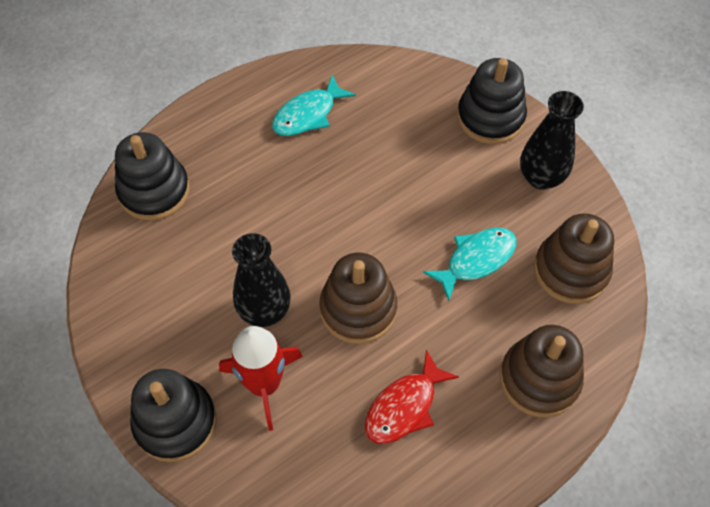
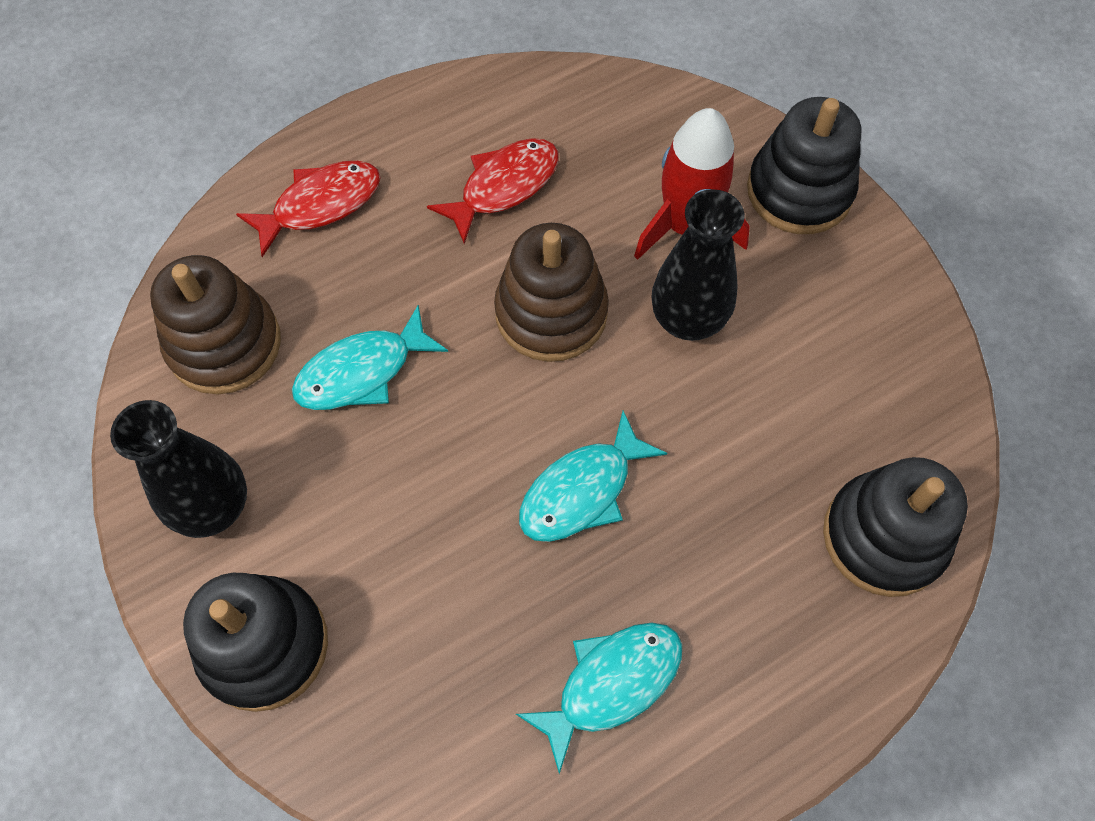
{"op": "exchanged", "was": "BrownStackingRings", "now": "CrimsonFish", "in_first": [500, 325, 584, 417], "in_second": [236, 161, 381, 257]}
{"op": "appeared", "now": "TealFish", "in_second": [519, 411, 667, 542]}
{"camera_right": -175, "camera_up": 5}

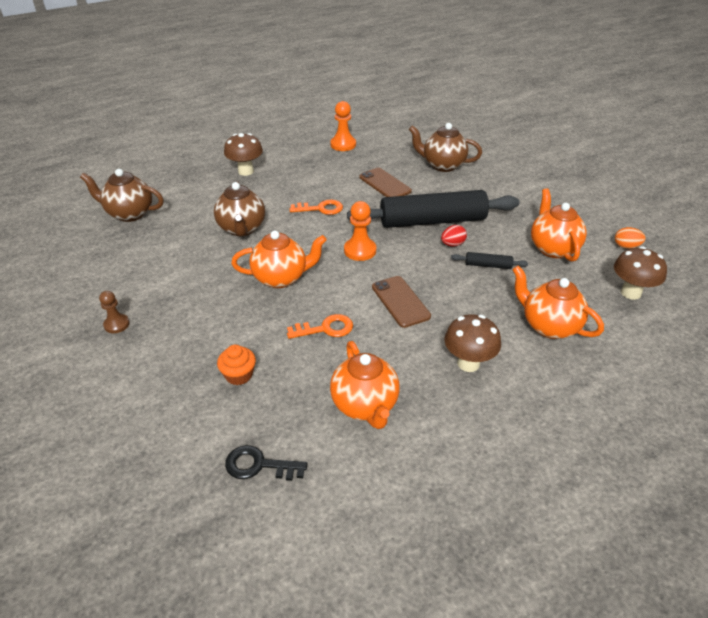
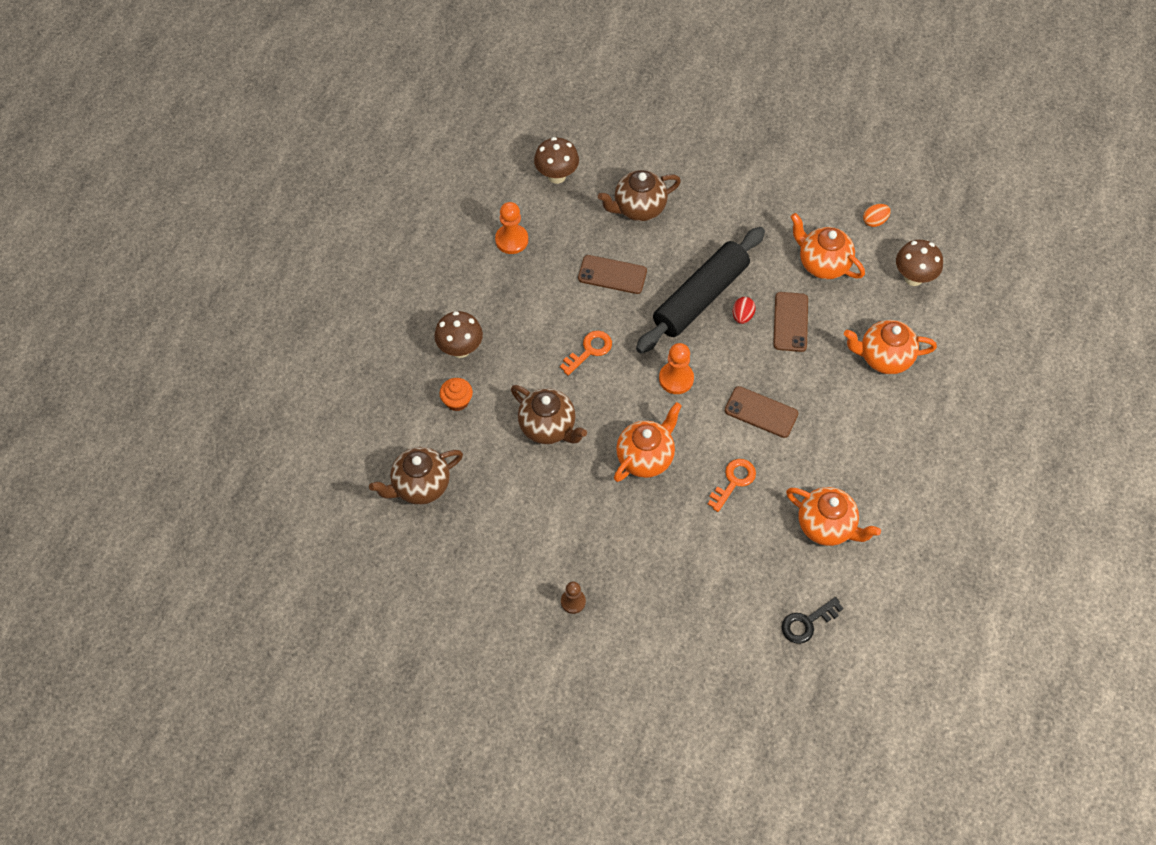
{"op": "exchanged", "was": "EbonyRollingPin", "now": "BrownPhone", "in_first": [451, 252, 528, 269], "in_second": [773, 292, 808, 352]}
{"op": "relocated", "was": "BrownMushroom", "in_first": [444, 314, 501, 372], "in_second": [534, 137, 579, 184]}
{"op": "relocated", "was": "OrangeMuffin", "in_first": [217, 345, 256, 385], "in_second": [440, 378, 473, 411]}
{"camera_right": -40, "camera_up": 20}

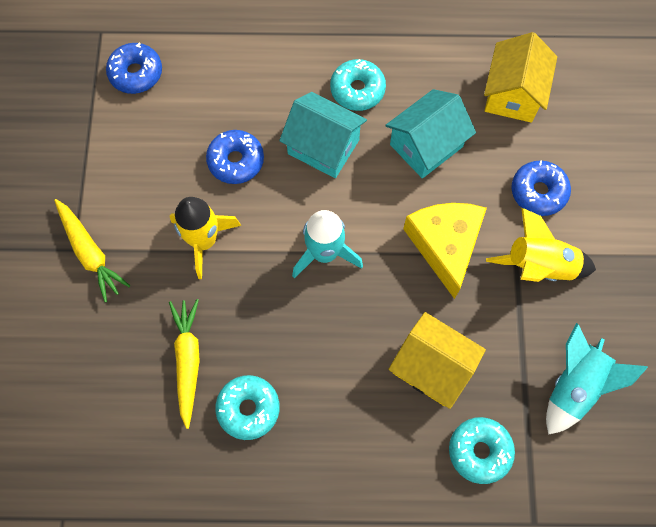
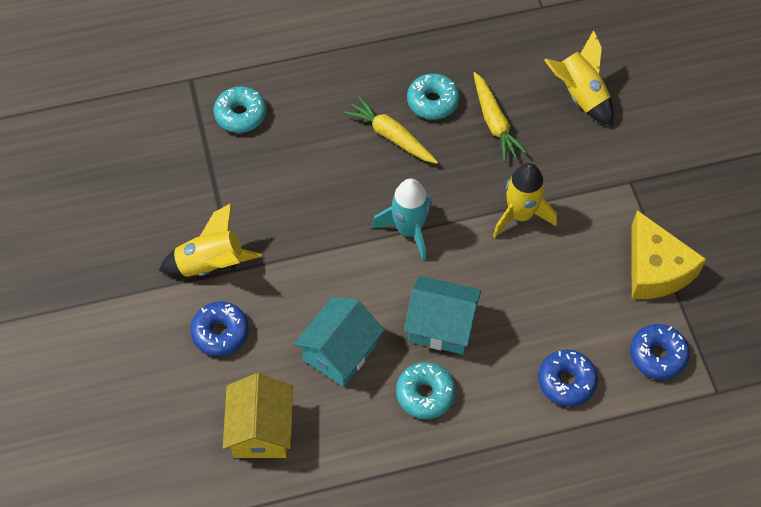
{"op": "relocated", "was": "RoyalBlueGlazedDonut", "in_first": [206, 130, 264, 184], "in_second": [538, 350, 598, 406]}
{"op": "relocated", "was": "YellowToyCarrot", "in_first": [54, 199, 130, 302], "in_second": [344, 96, 438, 164]}
{"op": "relocated", "was": "YellowPieceOfCheese", "in_first": [403, 203, 487, 299], "in_second": [631, 210, 706, 299]}
{"op": "missing", "was": "YellowHouse", "in_first": [388, 312, 486, 409]}
{"op": "missing", "was": "TealSpaceship", "in_first": [546, 323, 648, 435]}
{"op": "appeared", "now": "YellowSpaceship", "in_second": [544, 30, 614, 126]}
{"camera_right": 165, "camera_up": -10}

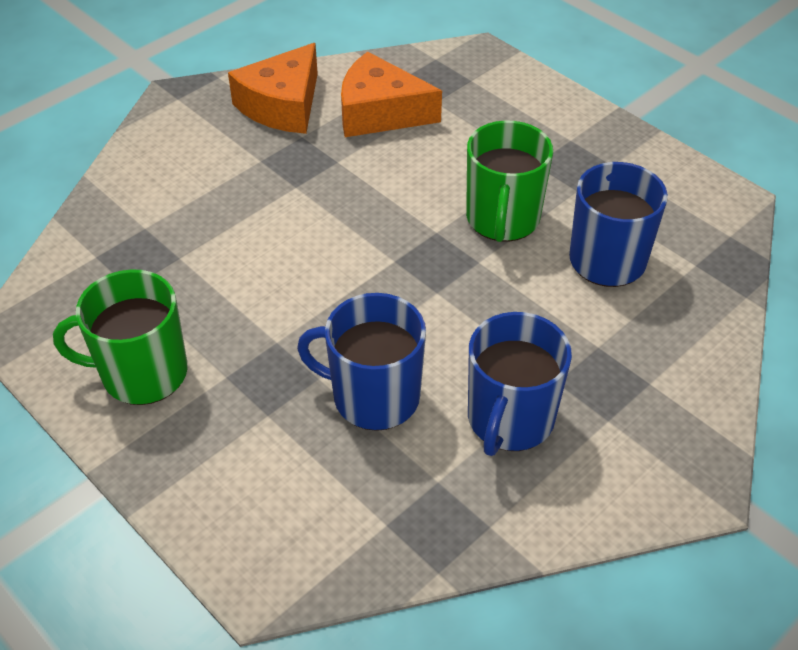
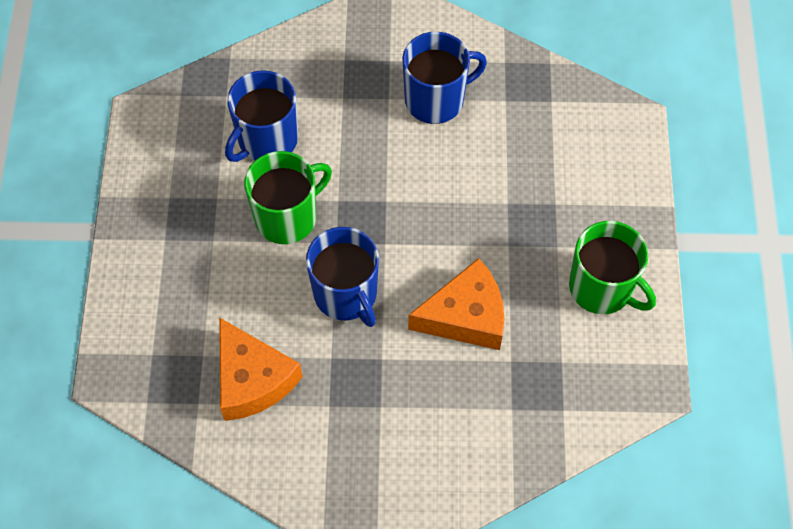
{"op": "relocated", "was": "OrangePieceOfCheese", "in_first": [228, 43, 318, 134], "in_second": [408, 258, 505, 350]}
{"op": "relocated", "was": "RoyalBlueTeaMug", "in_first": [297, 293, 426, 431], "in_second": [306, 227, 379, 327]}
{"camera_right": -135, "camera_up": 15}

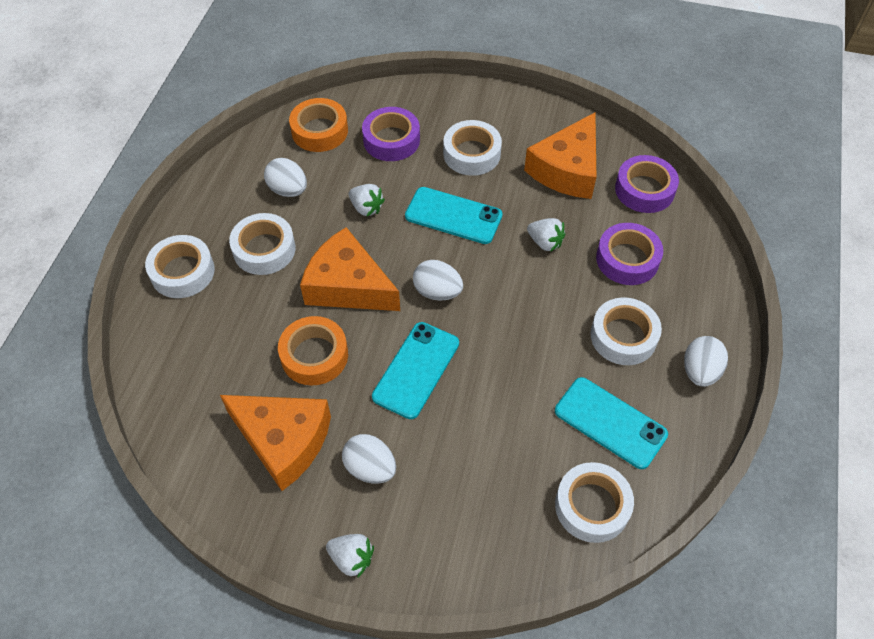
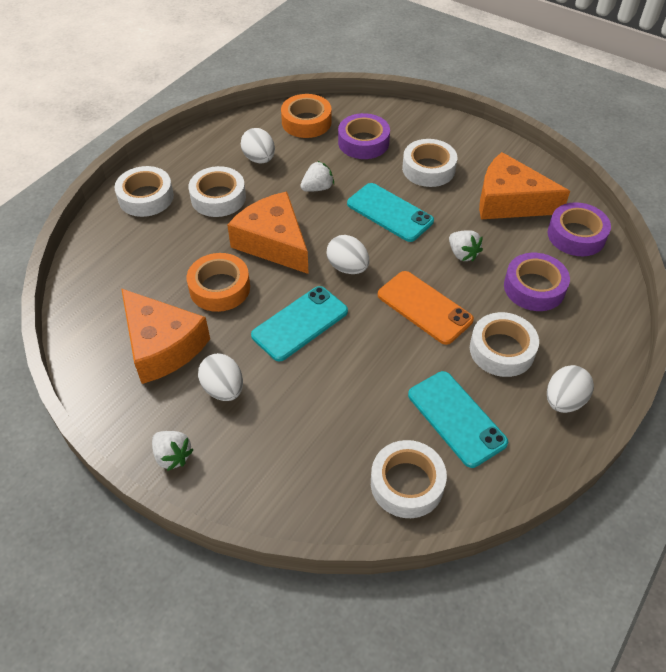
{"op": "spun", "was": "OrangePieceOfCheese", "in_first": [524, 113, 596, 199], "in_second": [479, 152, 570, 219], "clockwise": 60}
{"op": "spun", "was": "SnowWhiteBerry", "in_first": [349, 184, 385, 216], "in_second": [300, 161, 334, 192], "clockwise": -90}
{"op": "appeared", "now": "OrangePhone", "in_second": [378, 271, 474, 345]}
{"camera_right": 20, "camera_up": -5}

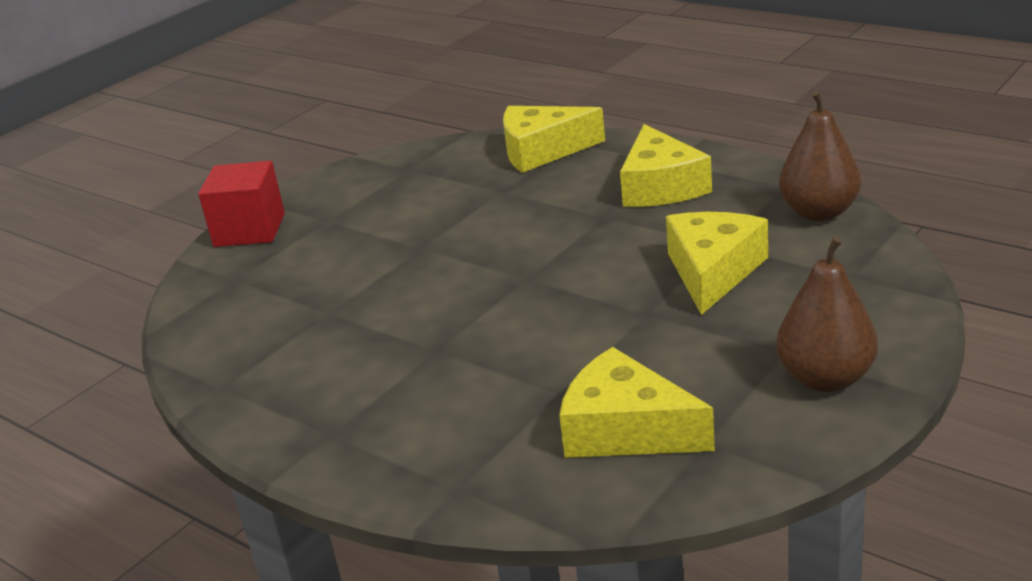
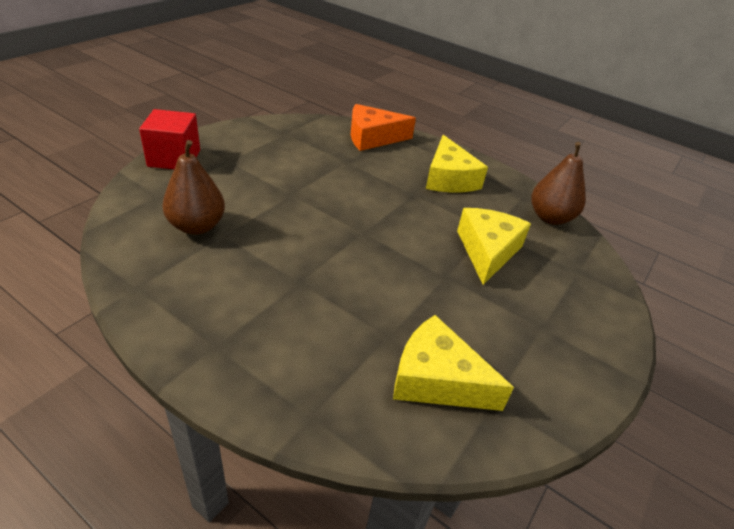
{"op": "colour", "was": "YellowPieceOfCheese", "now": "OrangePieceOfCheese", "in_first": [503, 106, 605, 173], "in_second": [351, 104, 416, 151]}
{"op": "relocated", "was": "BrownPearFruit", "in_first": [776, 236, 878, 392], "in_second": [162, 140, 225, 235]}
{"camera_right": -10, "camera_up": 10}

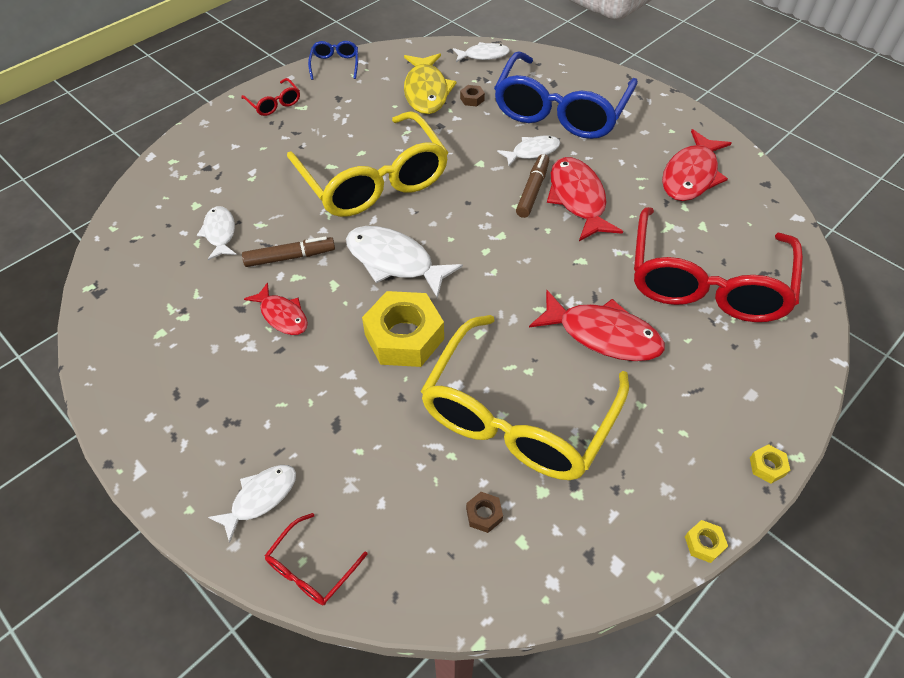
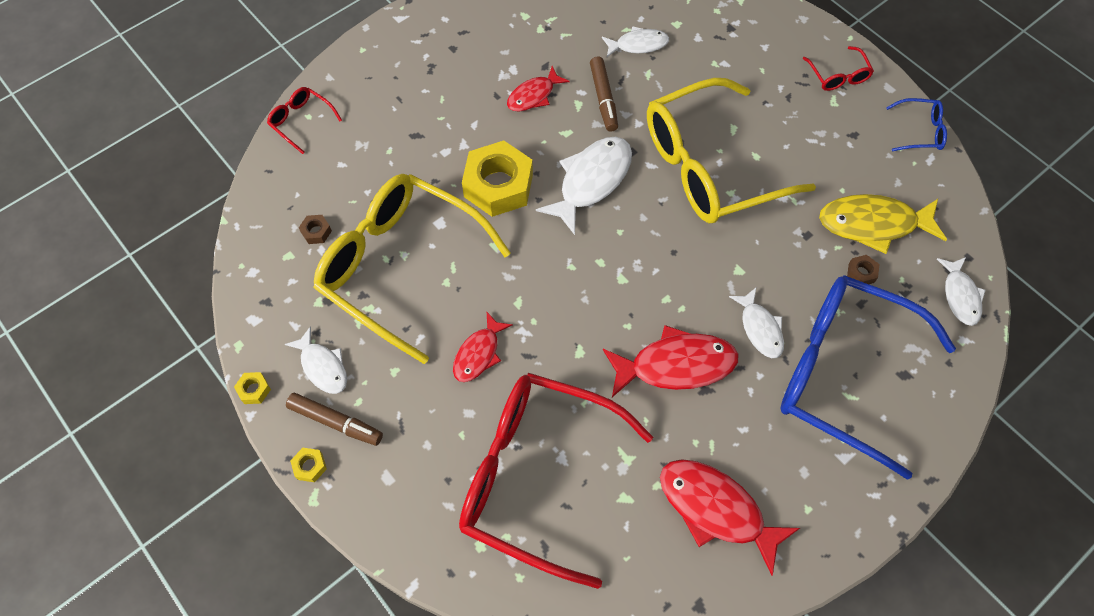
{"op": "spun", "was": "CrimsonEyeglasses", "in_first": [241, 78, 300, 116], "in_second": [803, 46, 874, 91], "clockwise": -75}
{"op": "relocated", "was": "BrownMarkerPen", "in_first": [516, 154, 549, 218], "in_second": [286, 393, 383, 446]}
{"op": "size", "was": "CrimsonFish", "in_first": [529, 290, 665, 361], "in_second": [453, 312, 513, 382], "ratio": 0.6}
{"op": "relocated", "was": "SnowWhiteFish", "in_first": [208, 465, 296, 543], "in_second": [285, 326, 347, 394]}
{"camera_right": 95, "camera_up": 10}

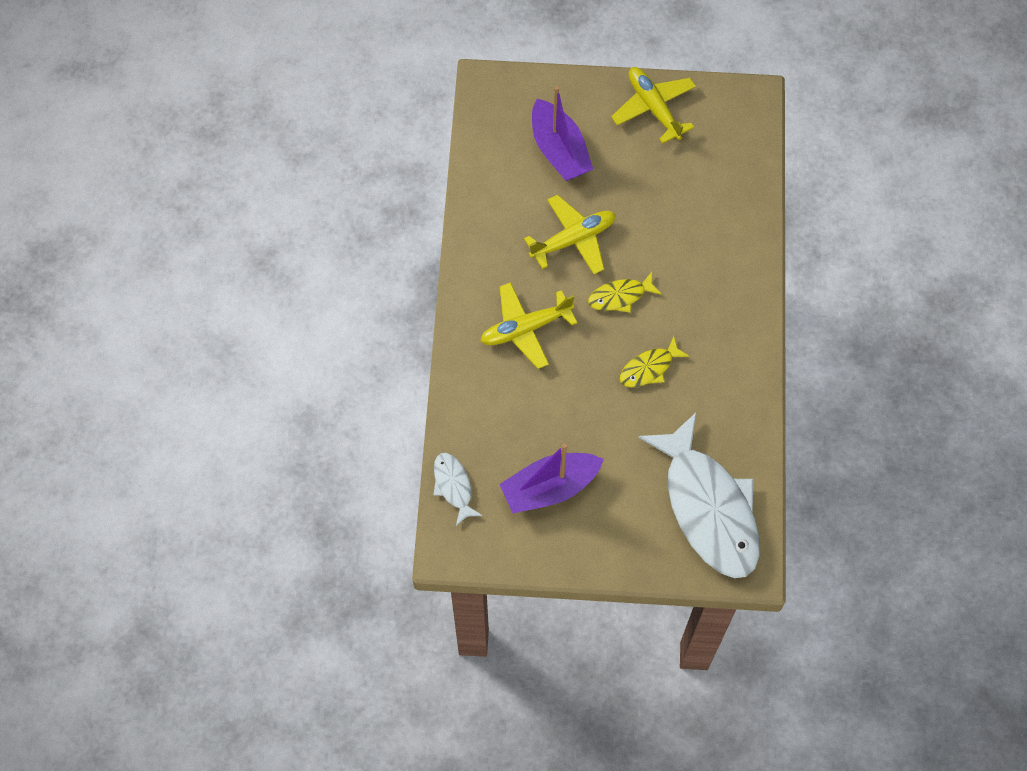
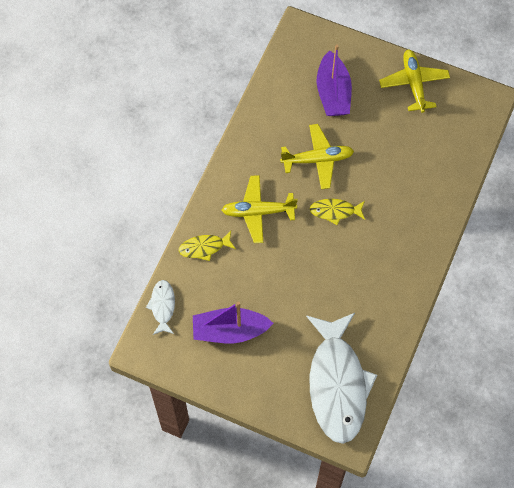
{"op": "relocated", "was": "YellowFish", "in_first": [620, 336, 690, 387], "in_second": [179, 231, 236, 261]}
{"camera_right": 20, "camera_up": 0}

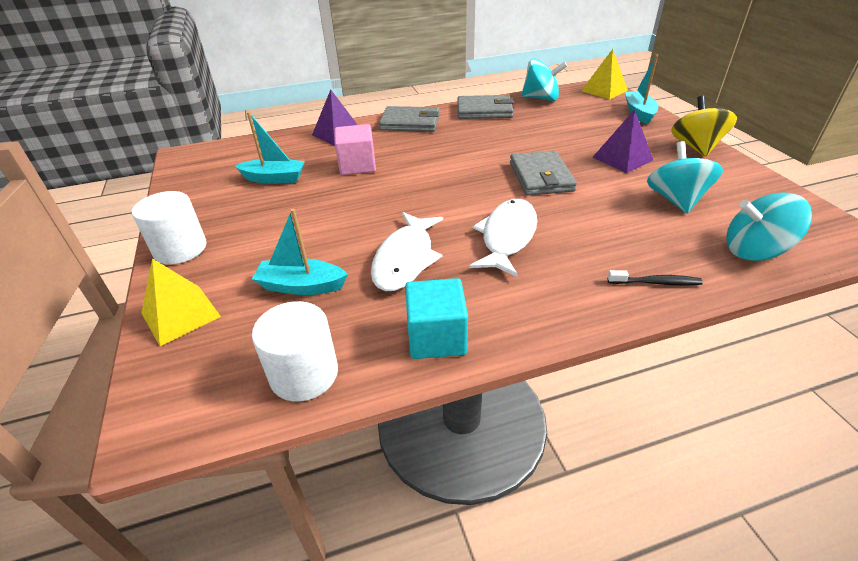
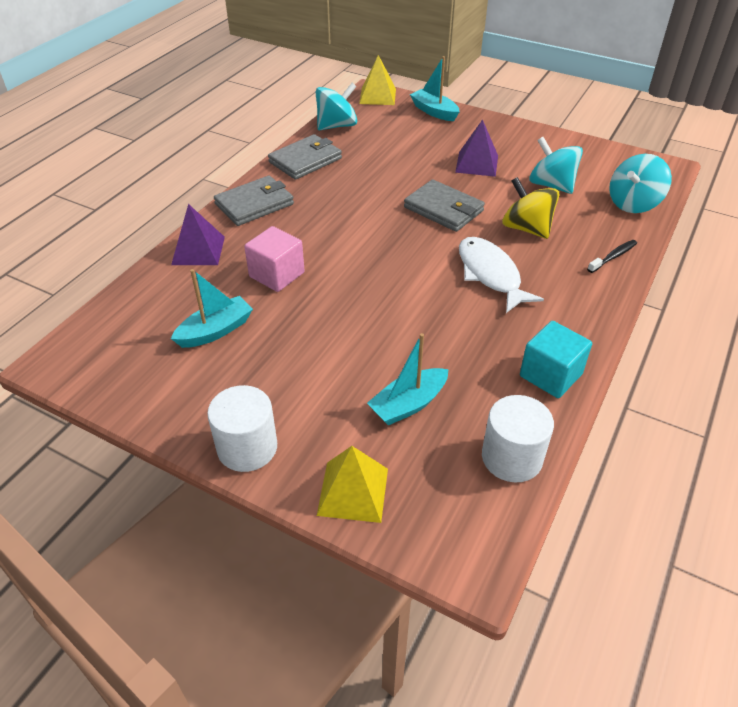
{"op": "relocated", "was": "YellowToyTop", "in_first": [671, 96, 737, 157], "in_second": [502, 177, 560, 239]}
{"op": "missing", "was": "SnowWhiteFish", "in_first": [371, 212, 443, 291]}
{"camera_right": -45, "camera_up": 5}

